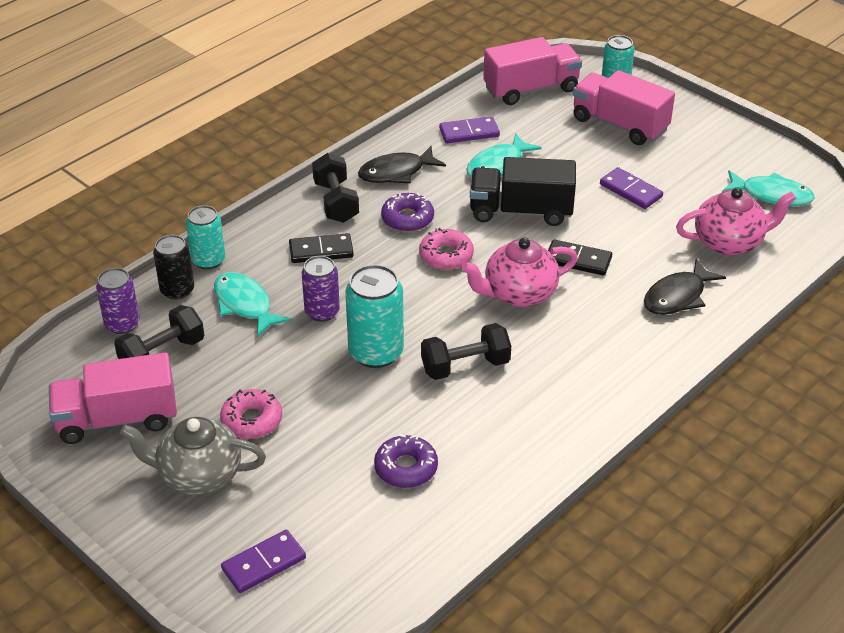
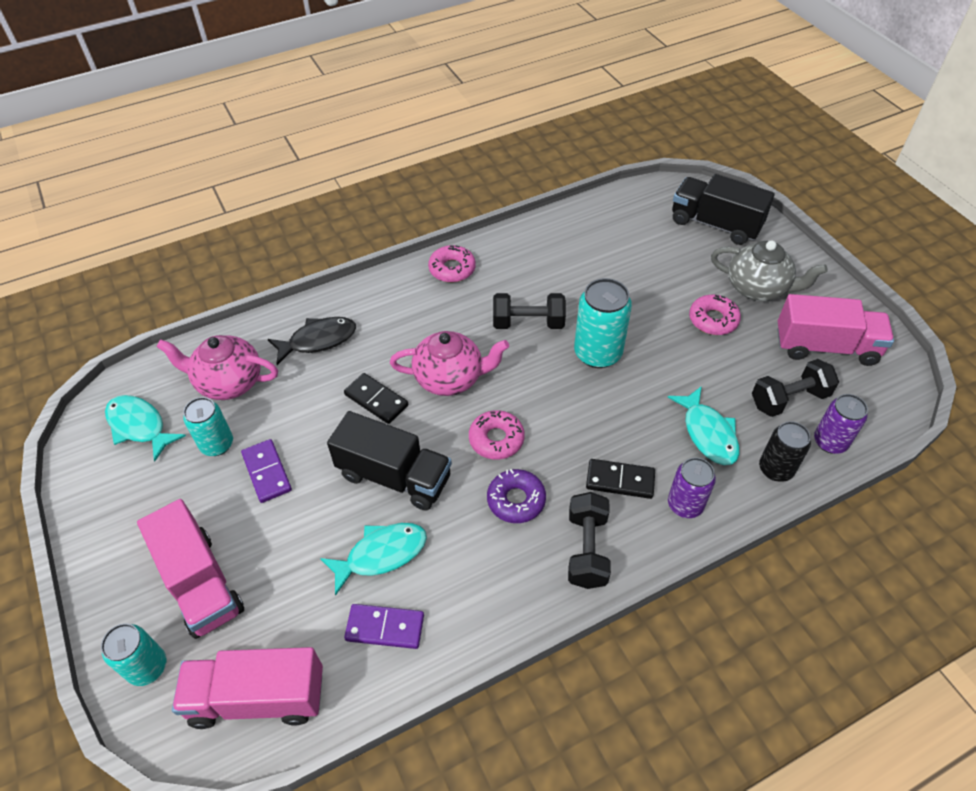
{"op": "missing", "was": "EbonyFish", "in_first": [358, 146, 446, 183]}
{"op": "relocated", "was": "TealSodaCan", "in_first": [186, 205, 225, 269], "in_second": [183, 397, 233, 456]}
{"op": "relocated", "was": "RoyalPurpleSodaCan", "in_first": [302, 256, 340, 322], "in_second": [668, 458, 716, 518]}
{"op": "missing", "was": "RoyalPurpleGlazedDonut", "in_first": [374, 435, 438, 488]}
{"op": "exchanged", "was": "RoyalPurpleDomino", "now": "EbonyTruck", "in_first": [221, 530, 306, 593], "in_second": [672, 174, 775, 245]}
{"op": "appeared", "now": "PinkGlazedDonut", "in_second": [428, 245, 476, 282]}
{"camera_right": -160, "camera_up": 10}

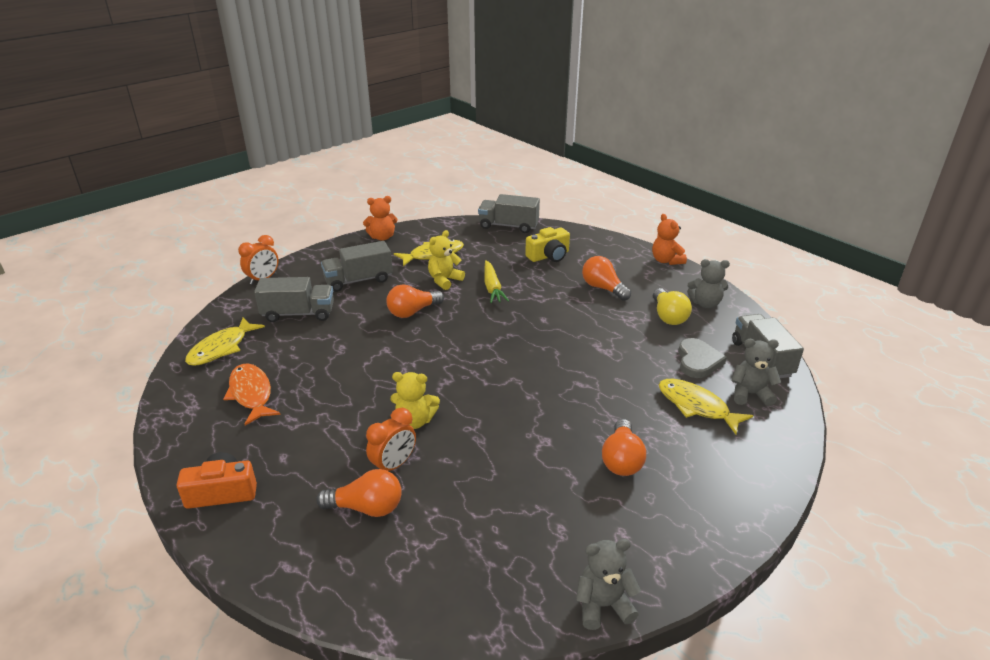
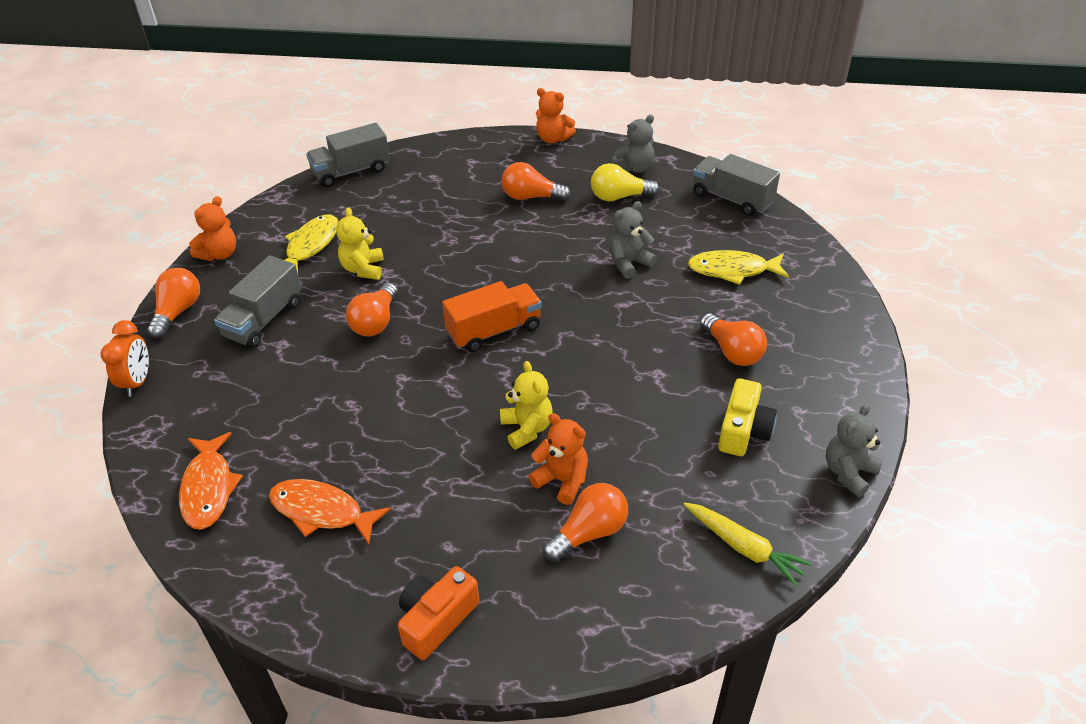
{"op": "relocated", "was": "YellowCamera", "in_first": [525, 227, 570, 262], "in_second": [718, 378, 777, 456]}
{"op": "relocated", "was": "YellowToyCarrot", "in_first": [484, 260, 509, 303], "in_second": [683, 502, 812, 586]}
{"op": "missing", "was": "AshGreyTruck", "in_first": [254, 277, 334, 322]}
{"op": "spun", "was": "YellowLightbulb", "in_first": [653, 288, 692, 325], "in_second": [591, 163, 660, 201], "clockwise": 135}
{"op": "colour", "was": "YellowFish", "now": "OrangeFish", "in_first": [185, 317, 265, 366], "in_second": [179, 432, 243, 530]}
{"op": "missing", "was": "AshGreyHeart", "in_first": [678, 338, 727, 378]}
{"op": "relocated", "was": "AshGreyTeddyBear", "in_first": [731, 339, 781, 406], "in_second": [609, 201, 657, 279]}
{"op": "spun", "was": "YellowTeddyBear", "in_first": [390, 372, 440, 429], "in_second": [500, 361, 553, 450], "clockwise": -75}
{"op": "exchanged", "was": "OrangeBedsideClock", "now": "OrangeTeddyBear", "in_first": [366, 408, 416, 471], "in_second": [528, 413, 588, 505]}
{"op": "appeared", "now": "OrangeLightbulb", "in_second": [147, 268, 200, 339]}
{"op": "appeared", "now": "OrangeTruck", "in_second": [442, 281, 542, 352]}
{"camera_right": -40, "camera_up": 10}

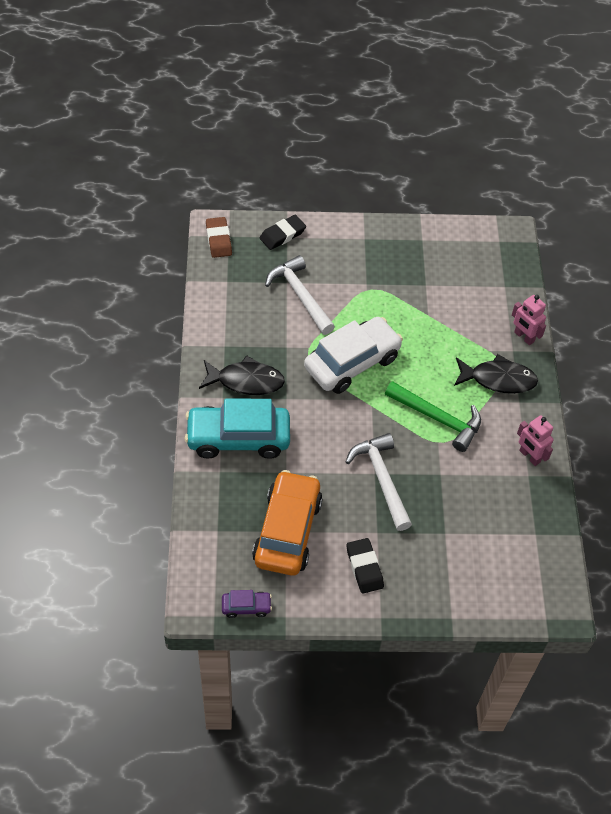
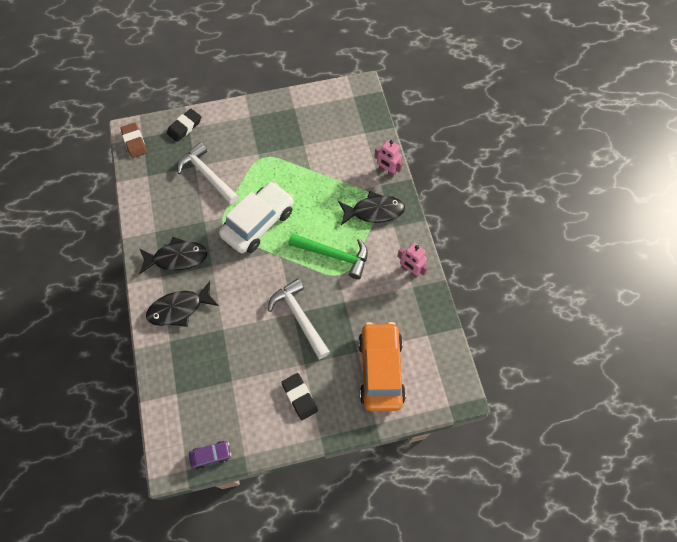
{"op": "exchanged", "was": "TealToyCar", "now": "EbonyFish", "in_first": [185, 399, 290, 459], "in_second": [146, 281, 219, 327]}
{"op": "relocated", "was": "OrangeToyCar", "in_first": [252, 470, 323, 576], "in_second": [358, 322, 406, 411]}
{"camera_right": -10, "camera_up": 10}

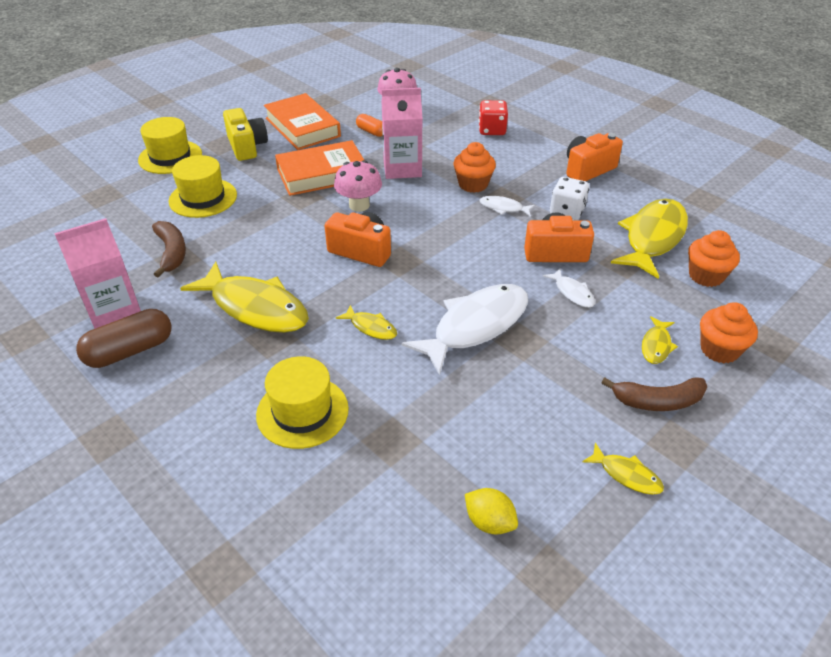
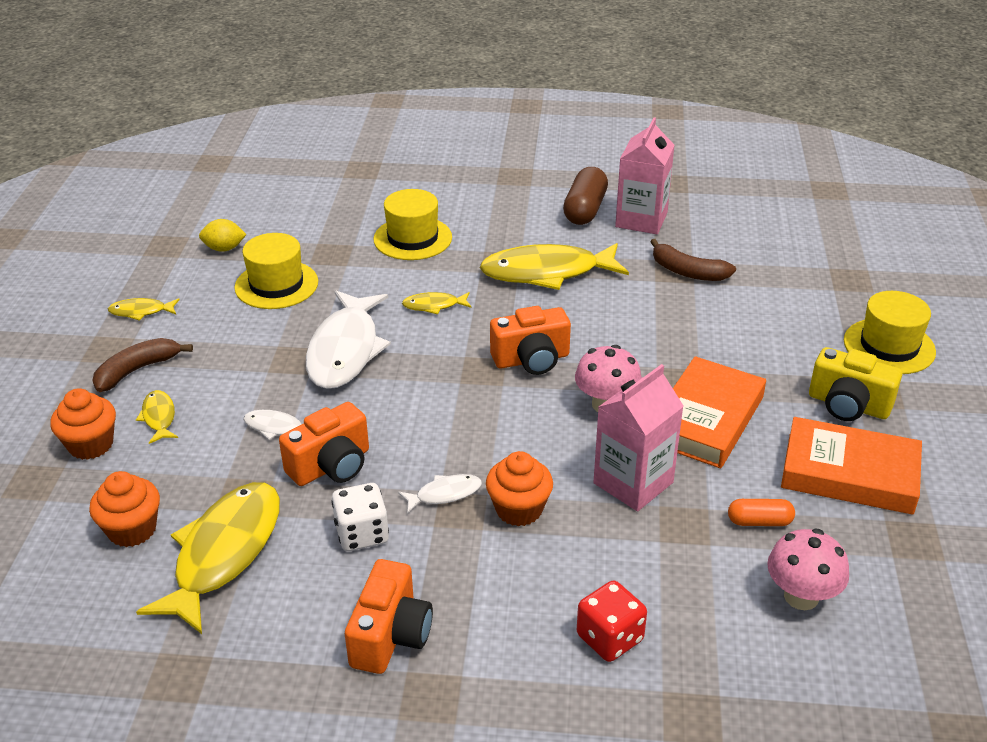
{"op": "relocated", "was": "YellowHat", "in_first": [169, 155, 237, 218], "in_second": [234, 233, 318, 309]}
{"op": "spun", "was": "YellowFish", "in_first": [611, 199, 688, 279], "in_second": [136, 482, 280, 634], "clockwise": -150}
{"camera_right": 140, "camera_up": -5}

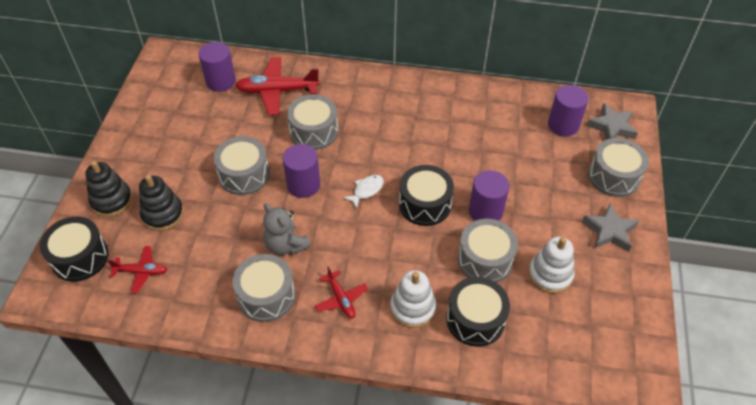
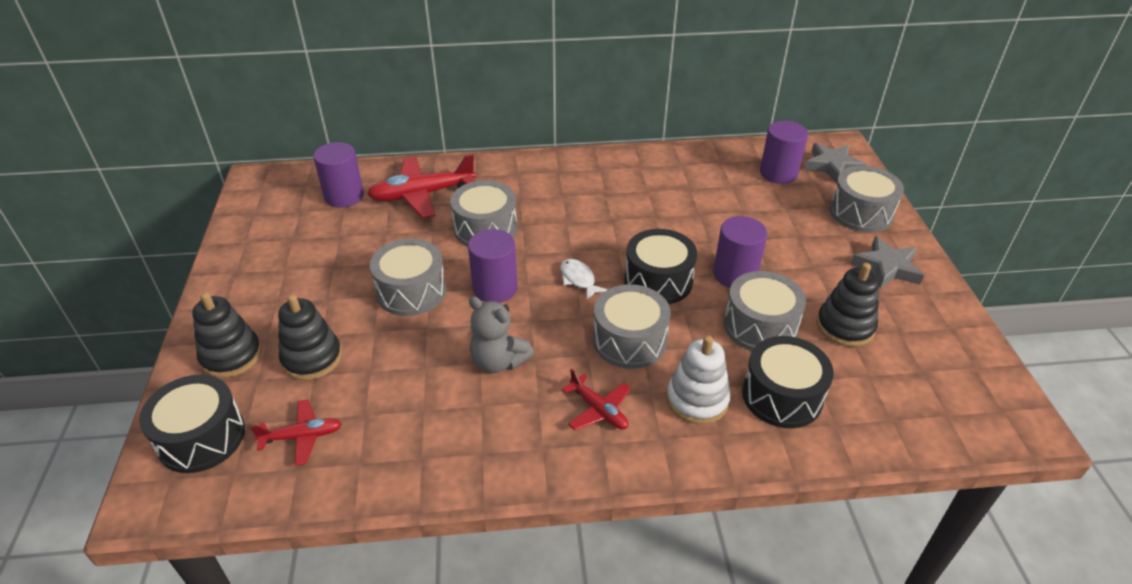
{"op": "spun", "was": "SnowWhiteFish", "in_first": [343, 175, 384, 208], "in_second": [560, 259, 608, 300], "clockwise": -60}
{"op": "colour", "was": "SnowWhiteStackingRings", "now": "EbonyStackingRings", "in_first": [528, 237, 574, 293], "in_second": [817, 263, 879, 347]}
{"op": "relocated", "was": "AshGreyToyDrum", "in_first": [232, 254, 295, 322], "in_second": [593, 284, 671, 369]}
{"camera_right": -15, "camera_up": -10}

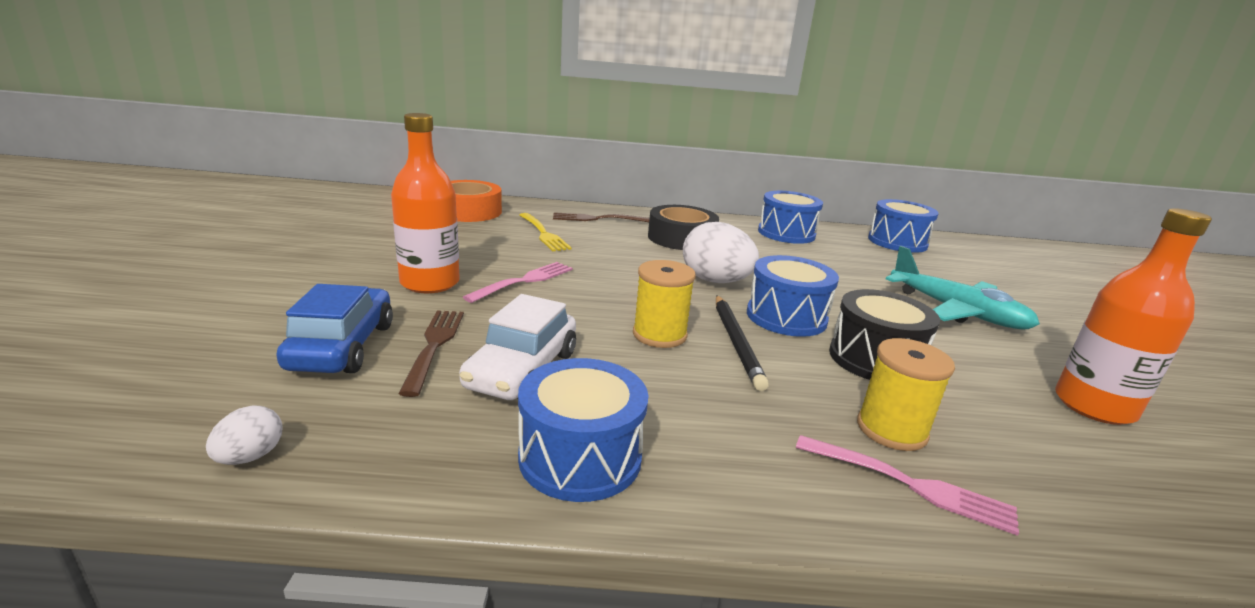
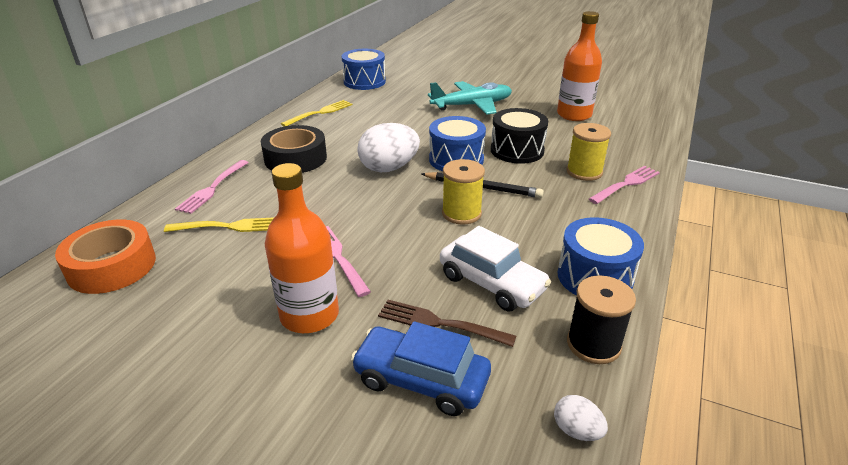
{"op": "exchanged", "was": "RoyalBlueToyDrum", "now": "YellowTableFork", "in_first": [758, 191, 823, 244], "in_second": [281, 100, 352, 126]}
{"op": "colour", "was": "BrownTableFork", "now": "PinkTableFork", "in_first": [553, 212, 650, 222], "in_second": [175, 160, 249, 214]}
{"op": "appeared", "now": "EbonyReelOfThread", "in_second": [567, 275, 636, 364]}
{"camera_right": -65, "camera_up": 10}

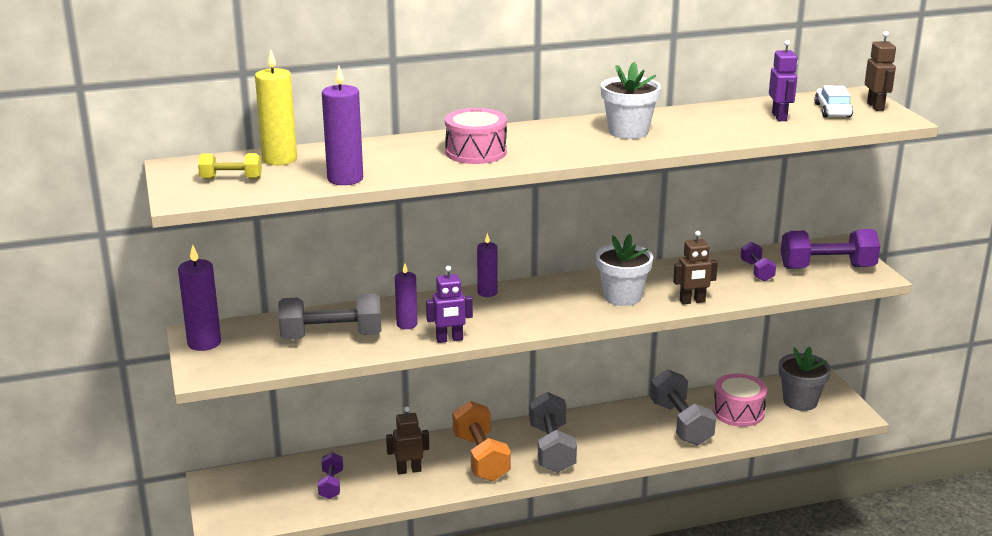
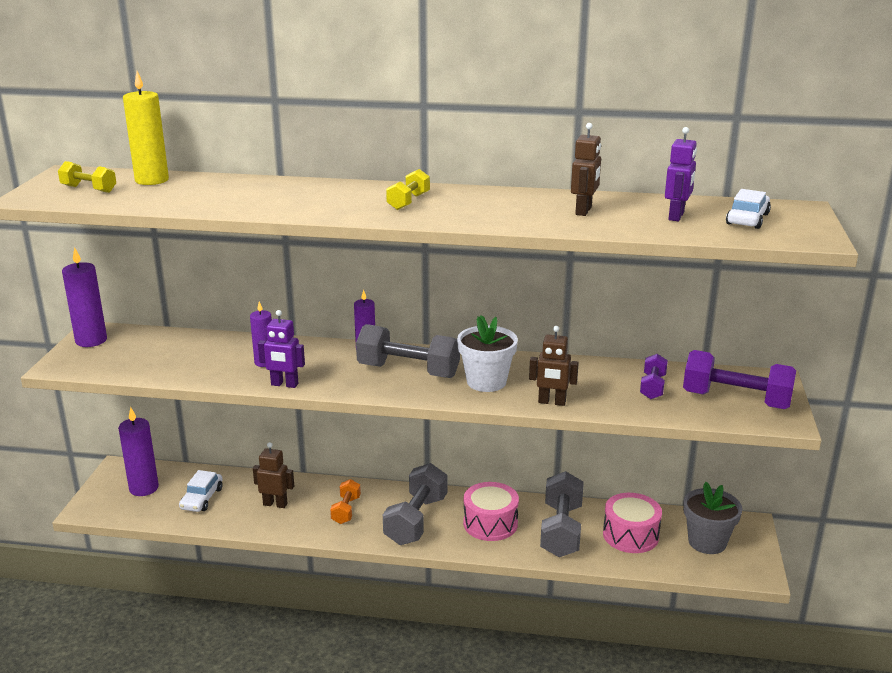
{"op": "relocated", "was": "BrownRobot", "in_first": [865, 31, 896, 111], "in_second": [571, 123, 601, 216]}
{"op": "missing", "was": "SnowWhiteFlowerPot", "in_first": [601, 62, 661, 139]}
{"op": "relocated", "was": "RoyalPurplePillarCandle", "in_first": [322, 66, 363, 185], "in_second": [118, 407, 159, 496]}
{"op": "relocated", "was": "PinkToyDrum", "in_first": [445, 108, 507, 164], "in_second": [463, 482, 519, 541]}
{"op": "relocated", "was": "AshGreyFreeWeight", "in_first": [279, 294, 381, 339], "in_second": [356, 324, 460, 378]}
{"op": "size", "was": "OrangeFreeWeight", "in_first": [452, 401, 511, 481], "in_second": [330, 479, 361, 524], "ratio": 0.54}
{"op": "exchanged", "was": "RoyalPurpleFreeWeight", "now": "SnowWhiteToyCar", "in_first": [318, 452, 343, 499], "in_second": [179, 470, 223, 512]}
{"op": "appeared", "now": "YellowFreeWeight", "in_second": [386, 169, 430, 210]}
{"camera_right": 25, "camera_up": 0}

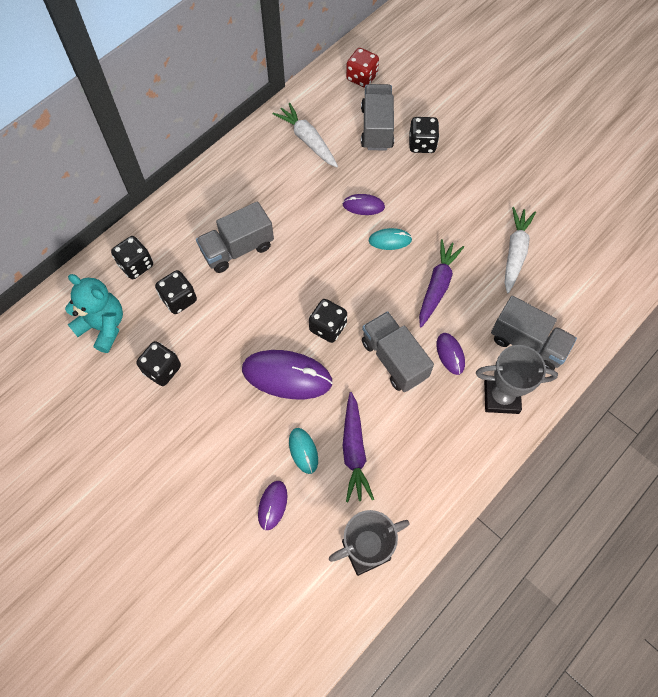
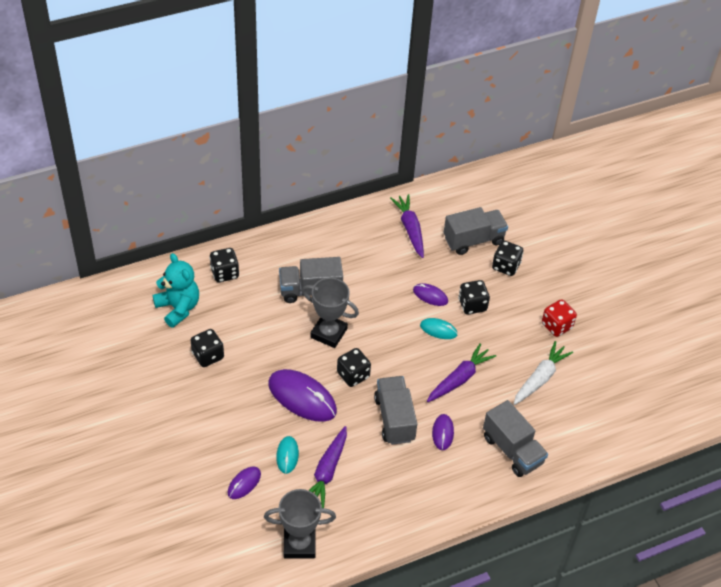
{"op": "relocated", "was": "CrimsonGameDie", "in_first": [346, 48, 379, 88], "in_second": [542, 299, 577, 337]}
{"op": "spun", "was": "AshGreyTruck", "in_first": [361, 84, 394, 151], "in_second": [444, 207, 508, 255], "clockwise": 45}
{"op": "colour", "was": "SnowWhiteToyCarrot", "now": "RoyalPurpleToyCarrot", "in_first": [272, 103, 338, 167], "in_second": [390, 194, 424, 258]}
{"op": "relocated", "was": "EbonyGameDie", "in_first": [155, 270, 197, 314], "in_second": [458, 280, 490, 315]}
{"op": "relocated", "was": "AshGreyTrophy", "in_first": [476, 345, 558, 414], "in_second": [302, 278, 359, 348]}
{"camera_right": 20, "camera_up": -15}

